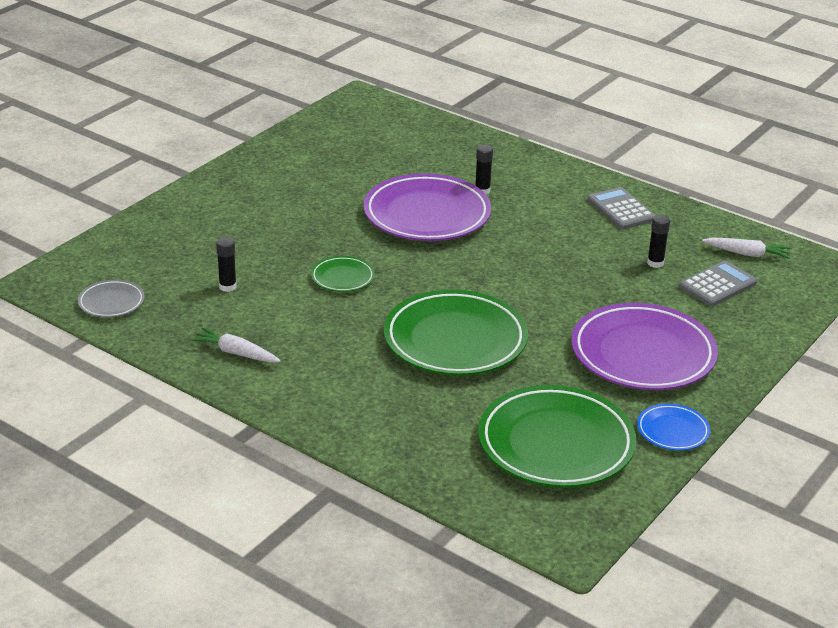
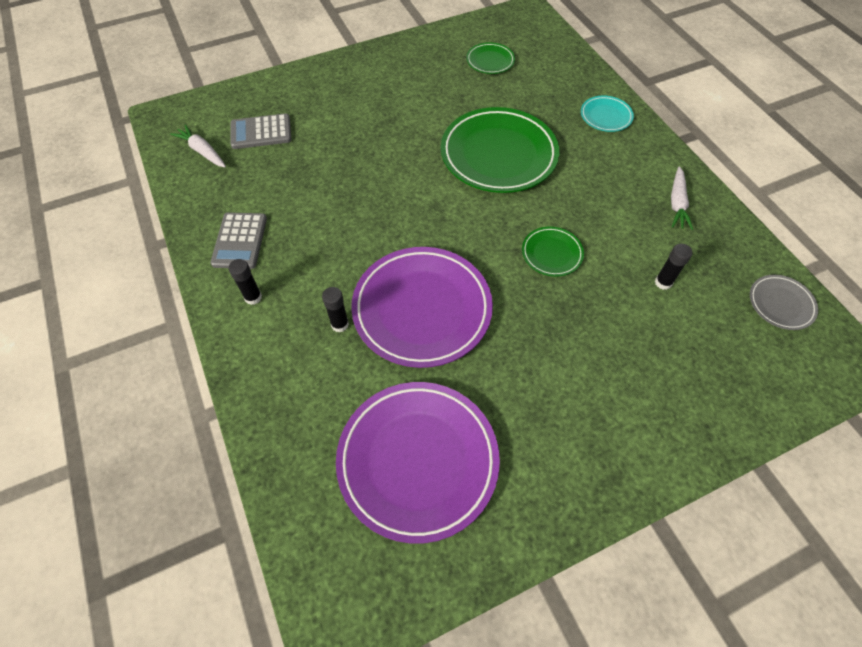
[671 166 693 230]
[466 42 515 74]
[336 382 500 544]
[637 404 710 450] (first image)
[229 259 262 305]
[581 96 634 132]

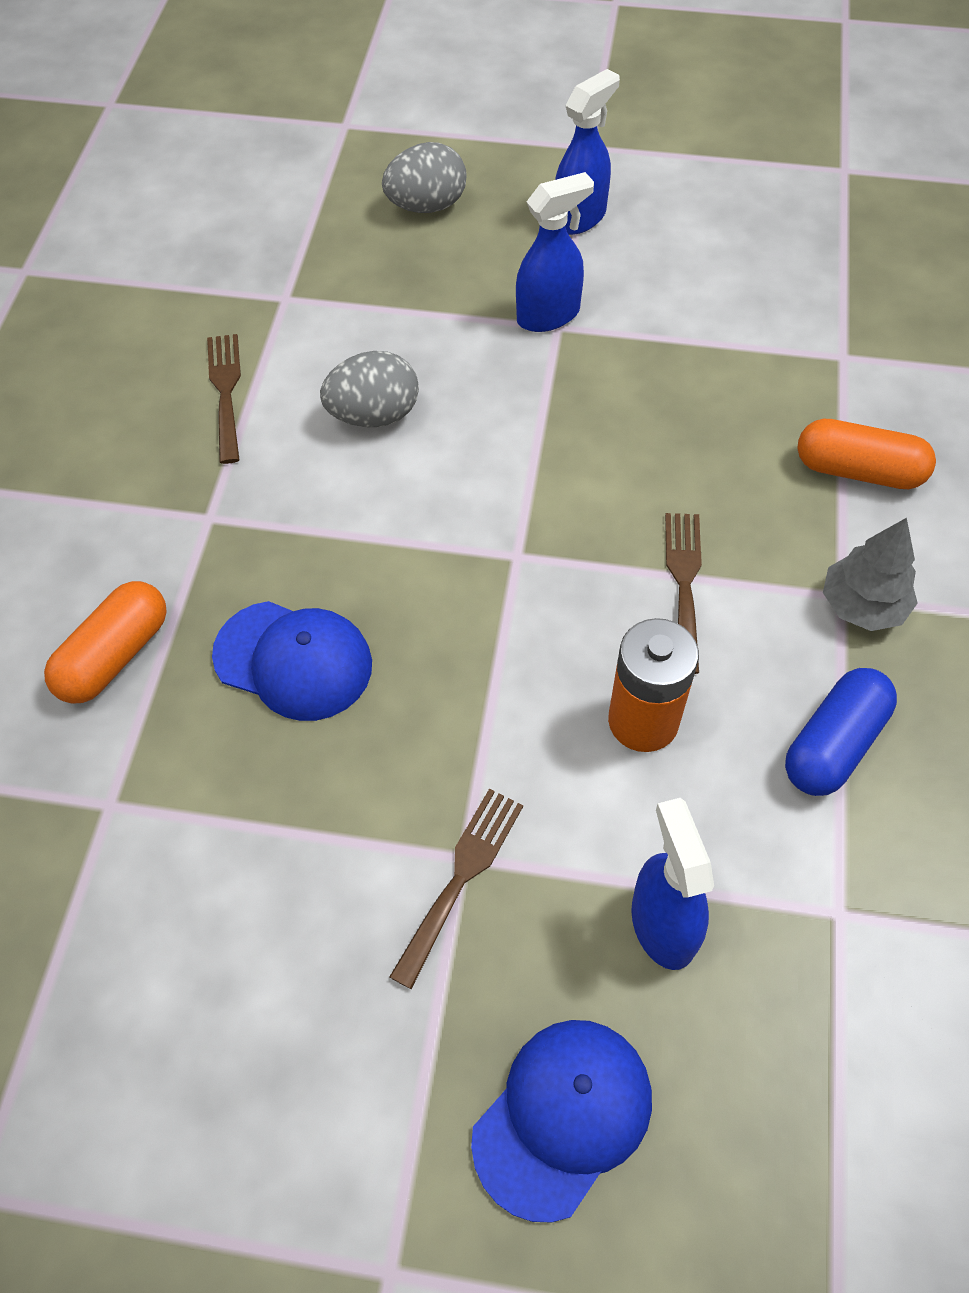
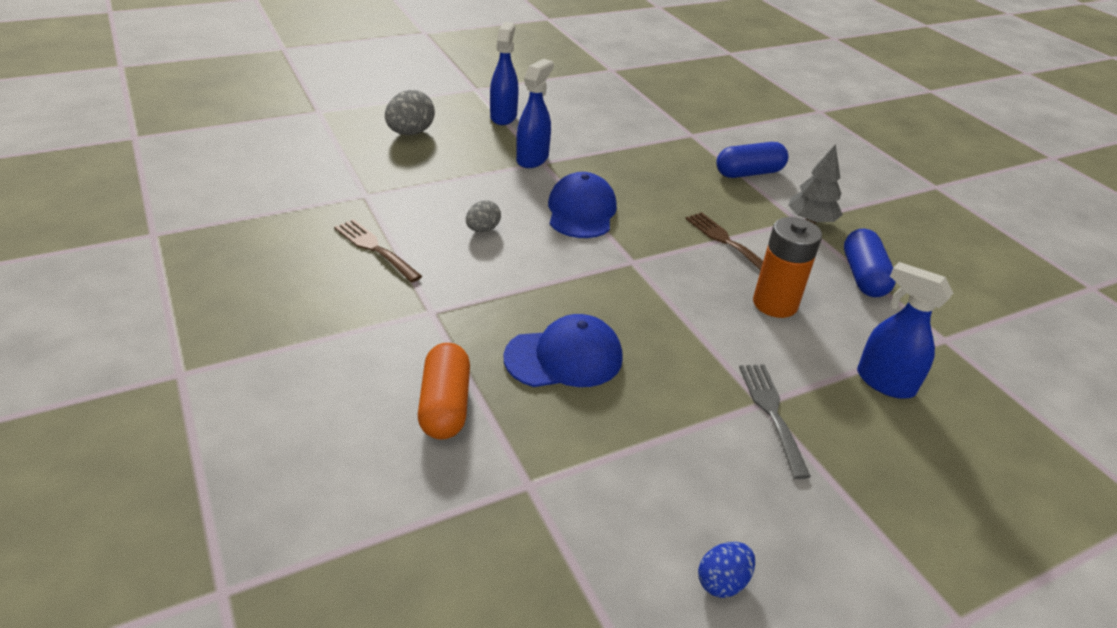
[466 200 501 232]
[739 364 811 479]
[548 172 617 238]
[716 142 788 178]
[698 542 755 598]

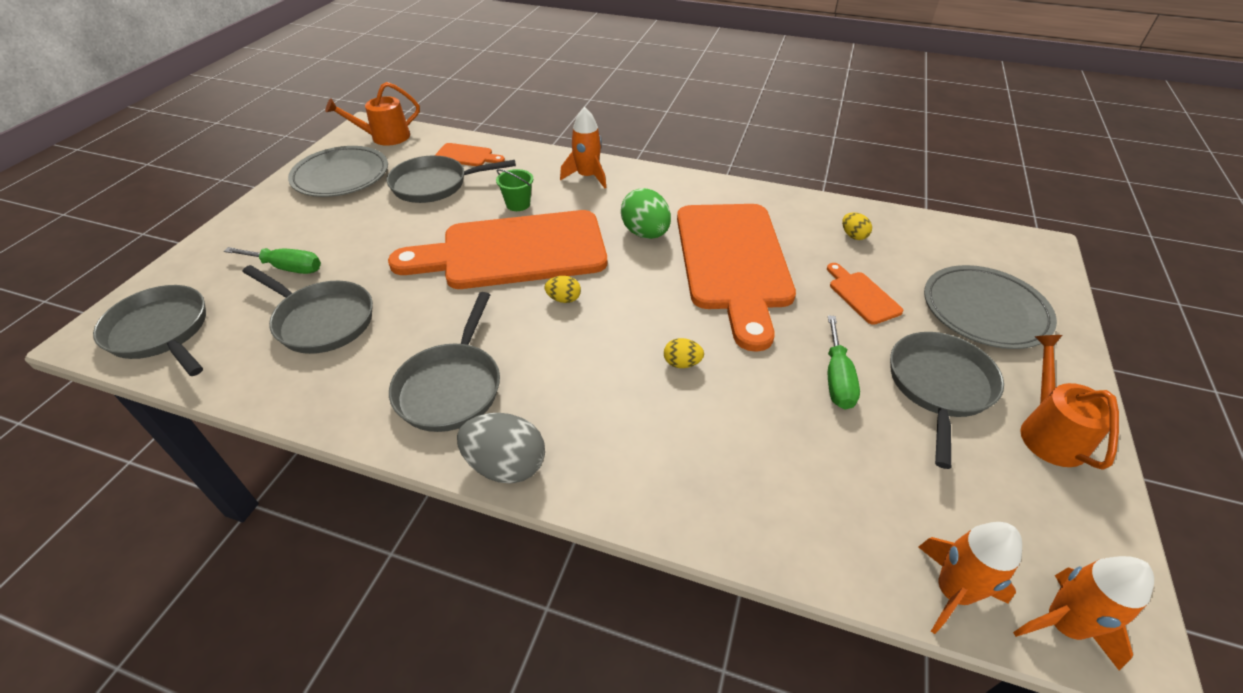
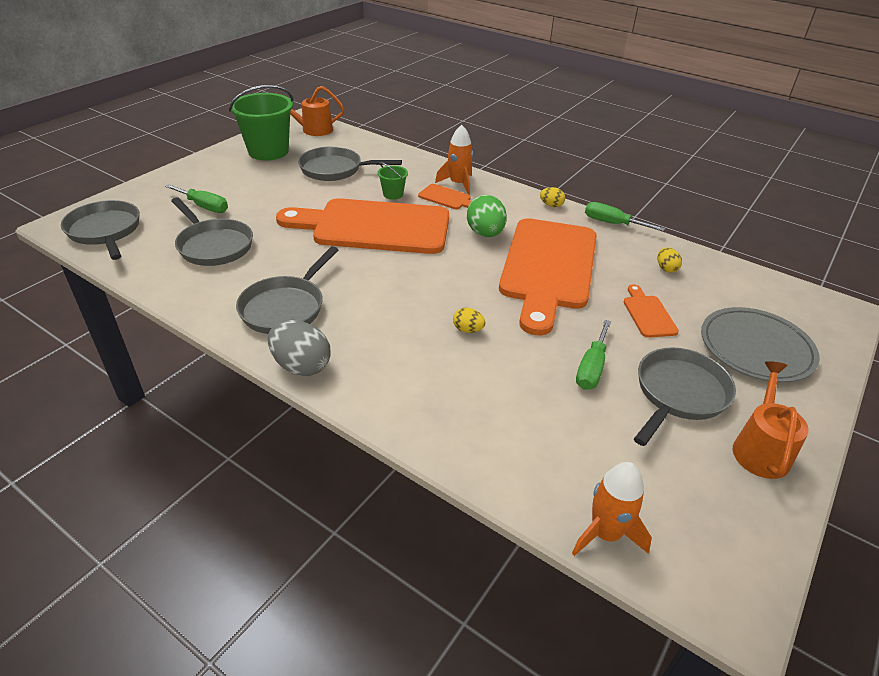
[229 85 294 160]
[418 184 471 209]
[540 187 565 207]
[1013 556 1154 670] (first image)
[585 202 665 231]

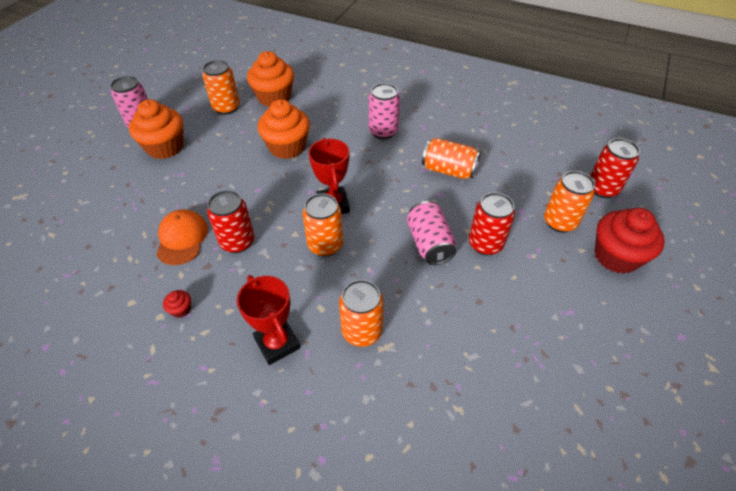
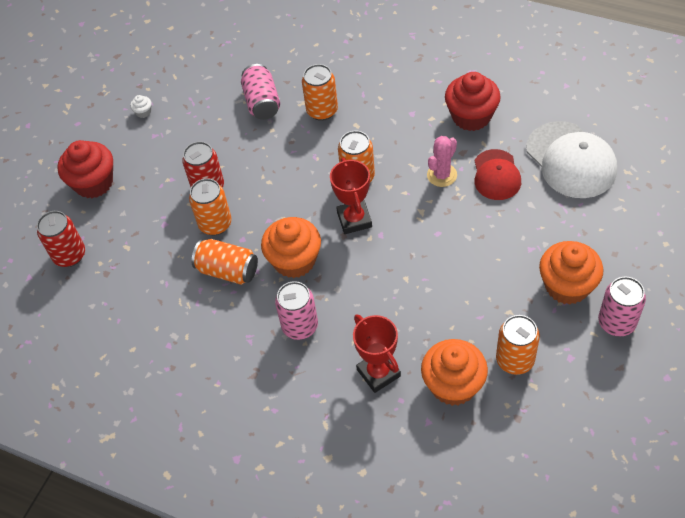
[474 149 521 200]
[445 72 501 131]
[427 136 457 187]
[353 315 401 393]
[261 217 321 278]
[241 64 280 120]
[189 178 232 235]
[130 95 152 118]
[526 121 617 198]

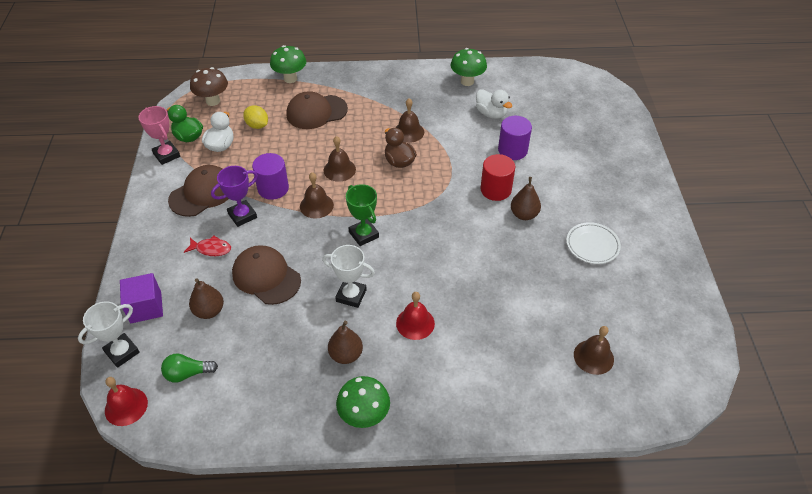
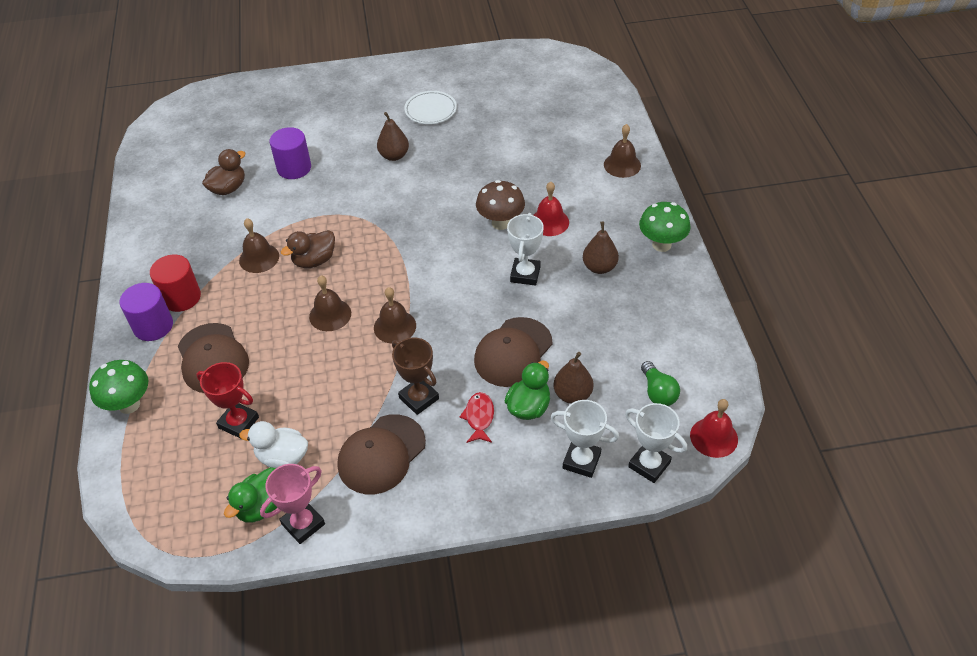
[551 400 619 478]
[337 414 426 494]
[476 180 525 230]
[392 337 439 415]
[196 362 259 439]
[120 283 173 341]
[346 184 379 246] (first image)
[451 48 487 86] (first image)
[202 149 246 195]
[150 255 201 312]
[604 124 641 178]
[505 361 550 420]

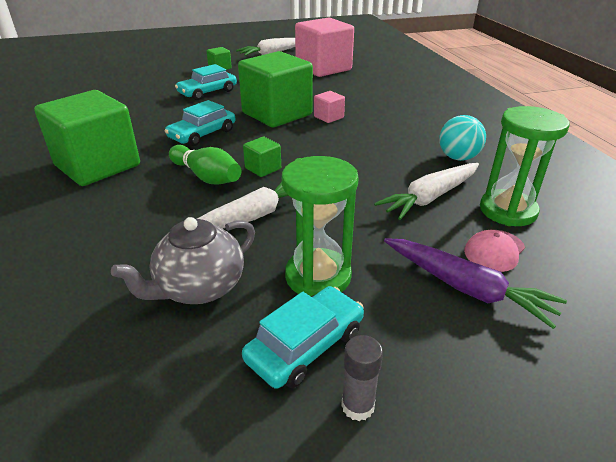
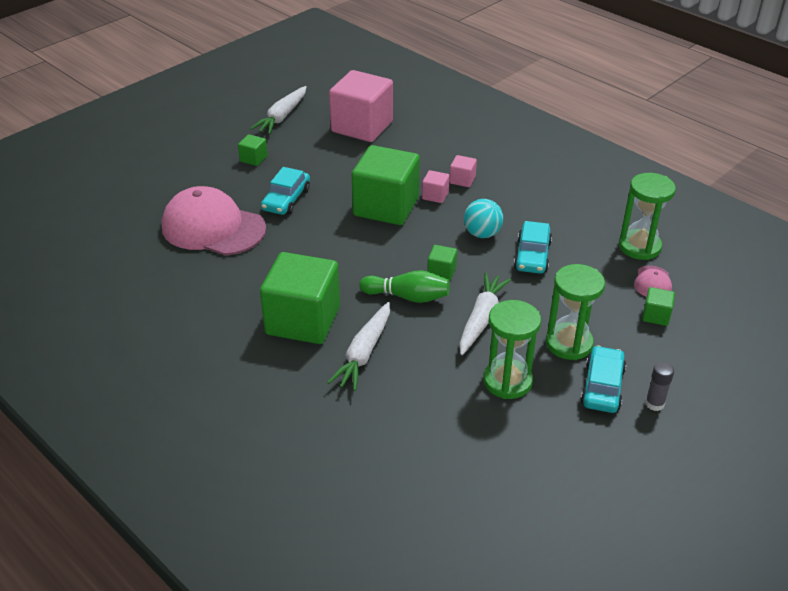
[483 300 541 399]
[514 221 552 274]
[327 302 390 391]
[642 287 675 326]
[464 199 503 238]
[162 186 266 255]
[450 155 477 187]

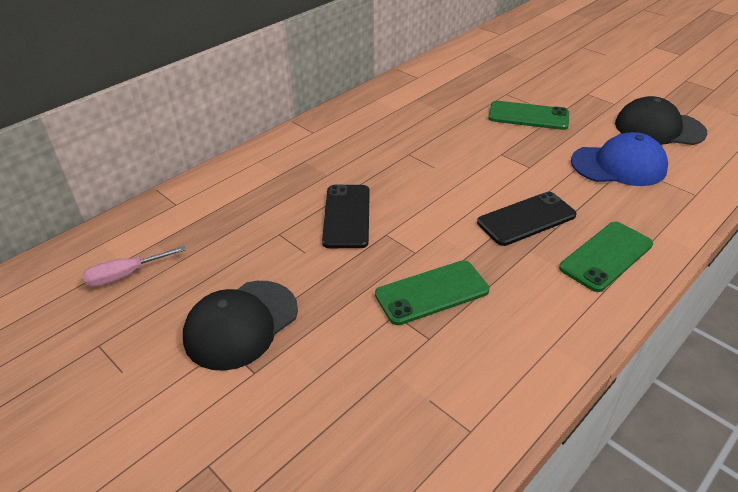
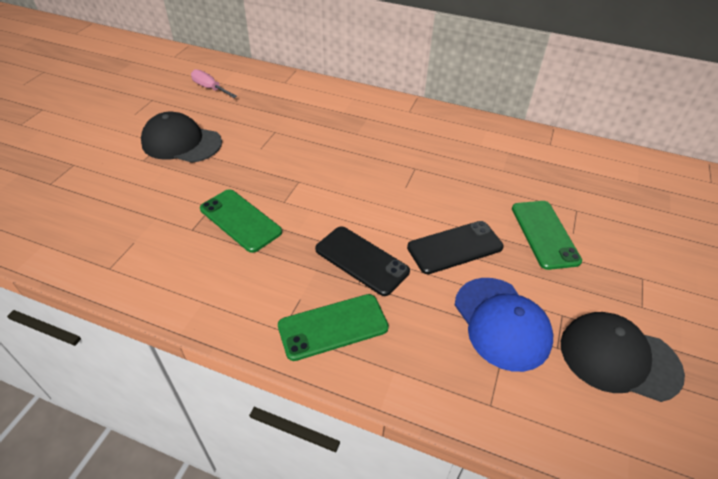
[407 221 504 274]
[278 294 389 361]
[561 312 685 402]

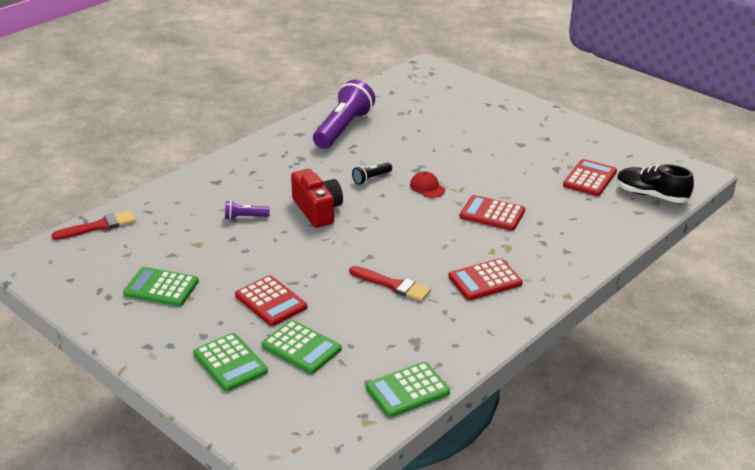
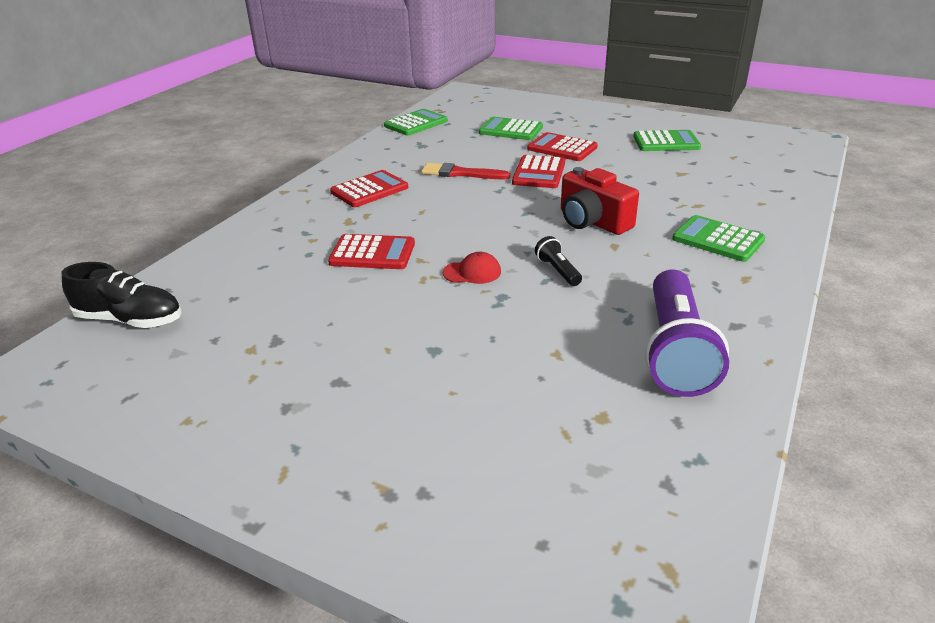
[51 210 135 240] (first image)
[672 215 765 262]
[225 200 269 220] (first image)
[535 236 582 286]
[443 252 501 284]
[512 155 565 188]

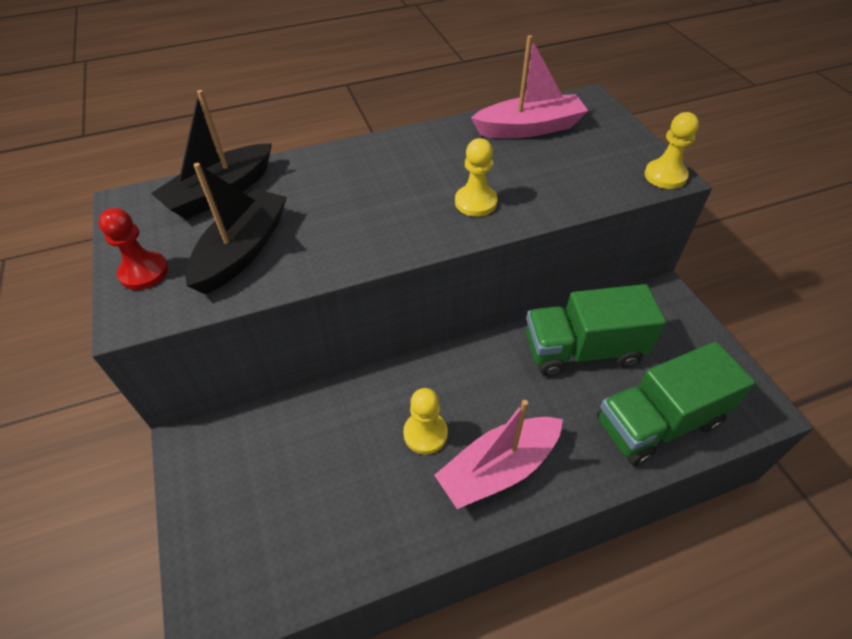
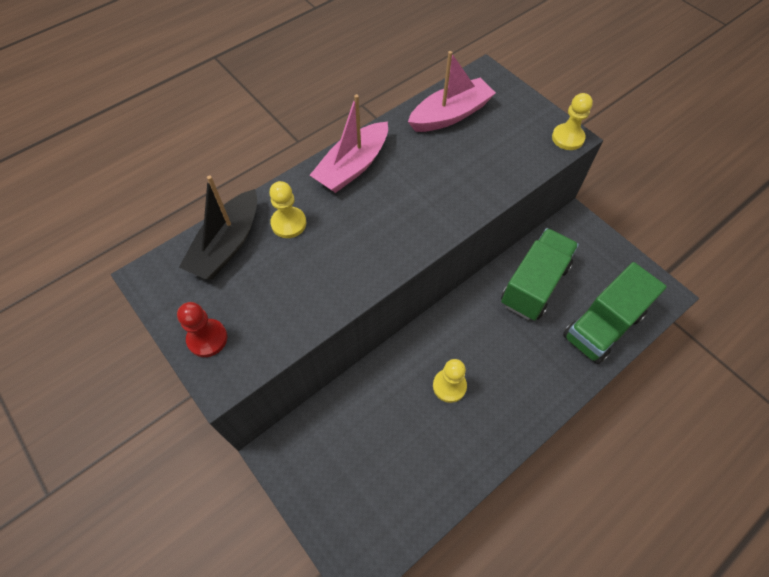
[185 163 287 294] (first image)
[310 94 388 193]
[269 181 306 238]
[501 228 579 320]

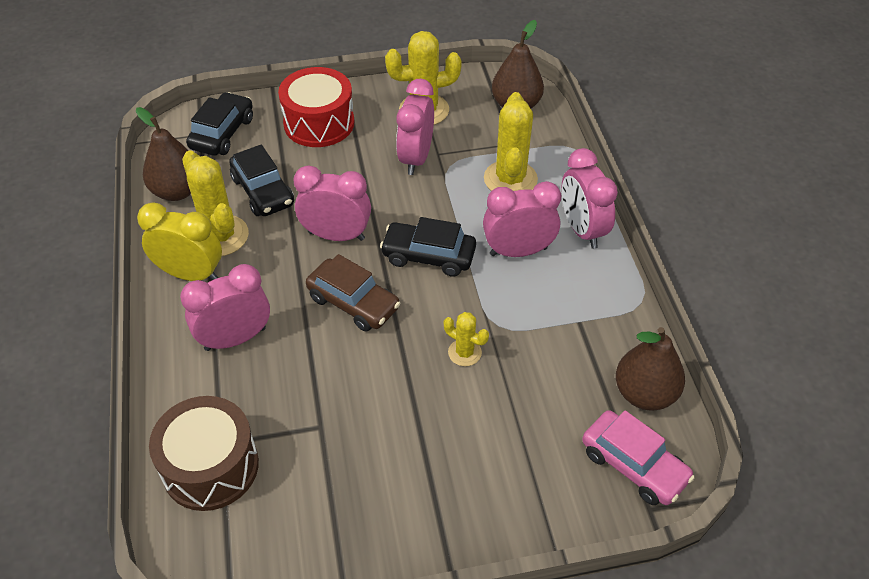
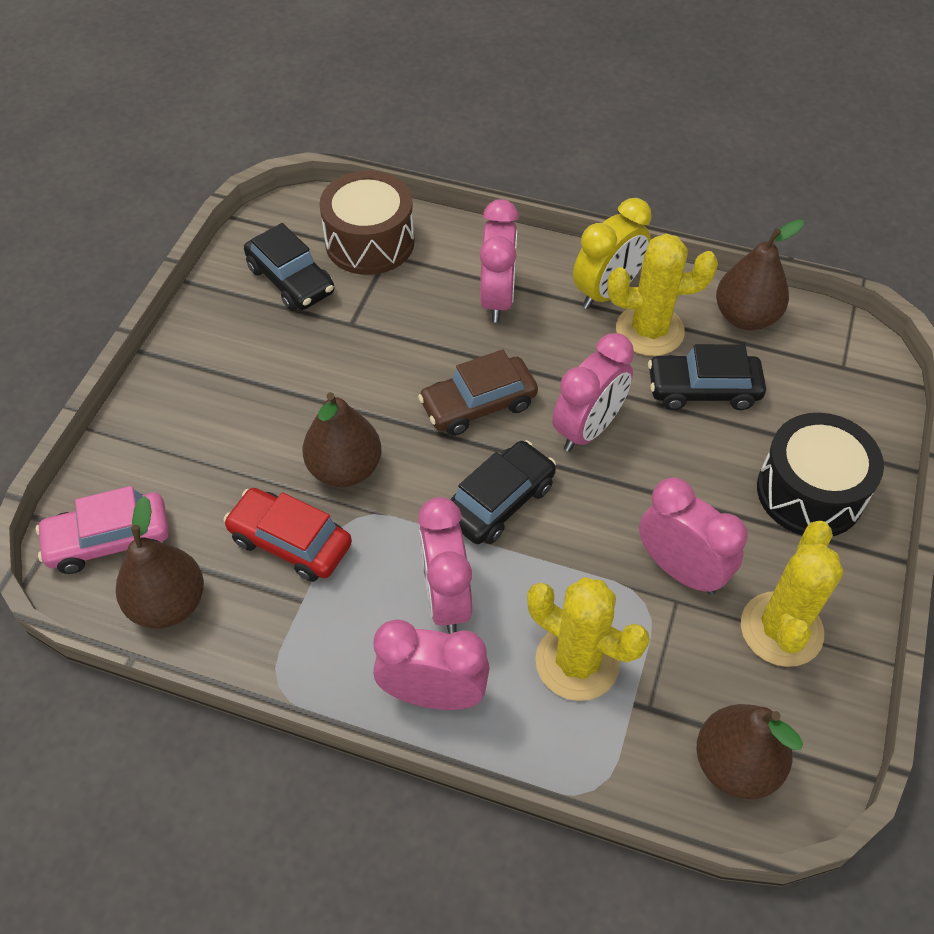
[244 223 334 311]
[757 413 884 536]
[302 392 381 487]
[418 497 472 634]
[223 488 352 582]

